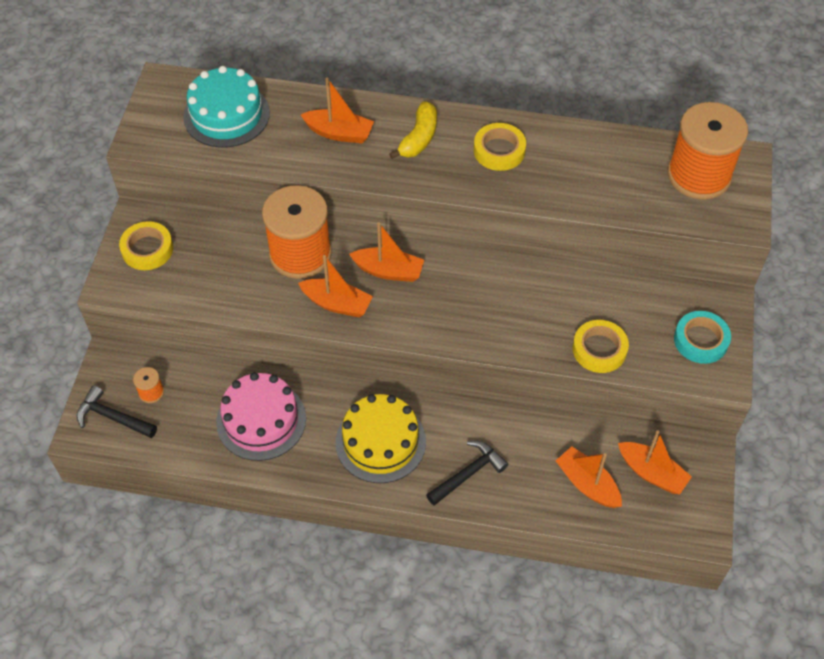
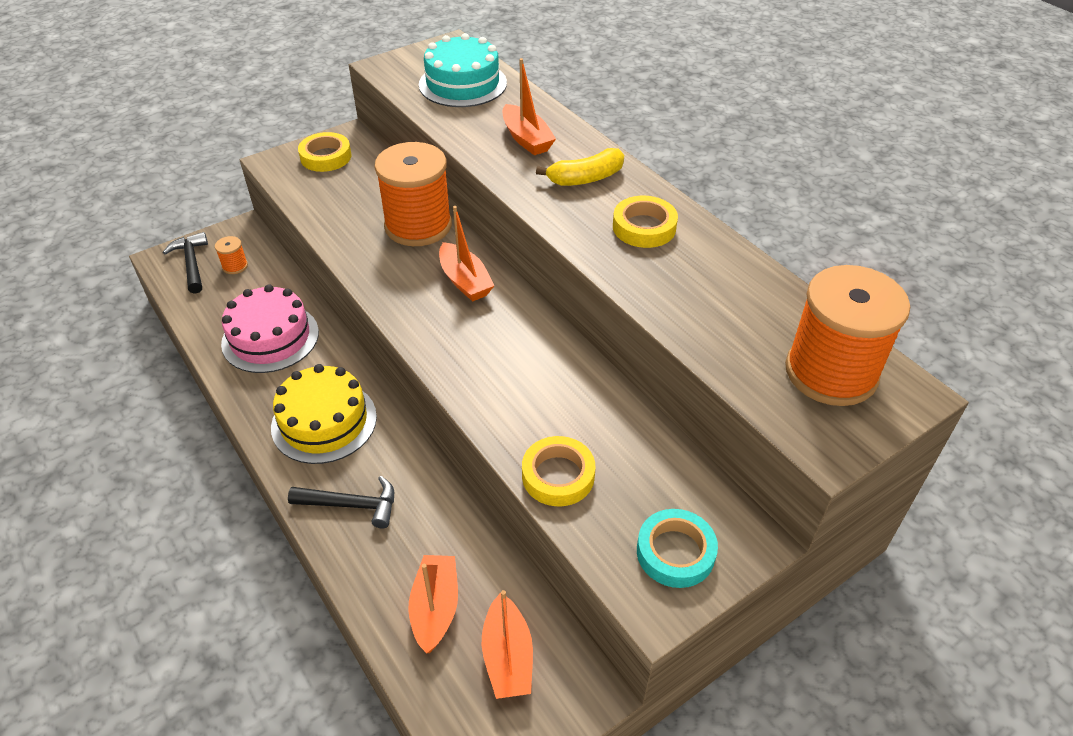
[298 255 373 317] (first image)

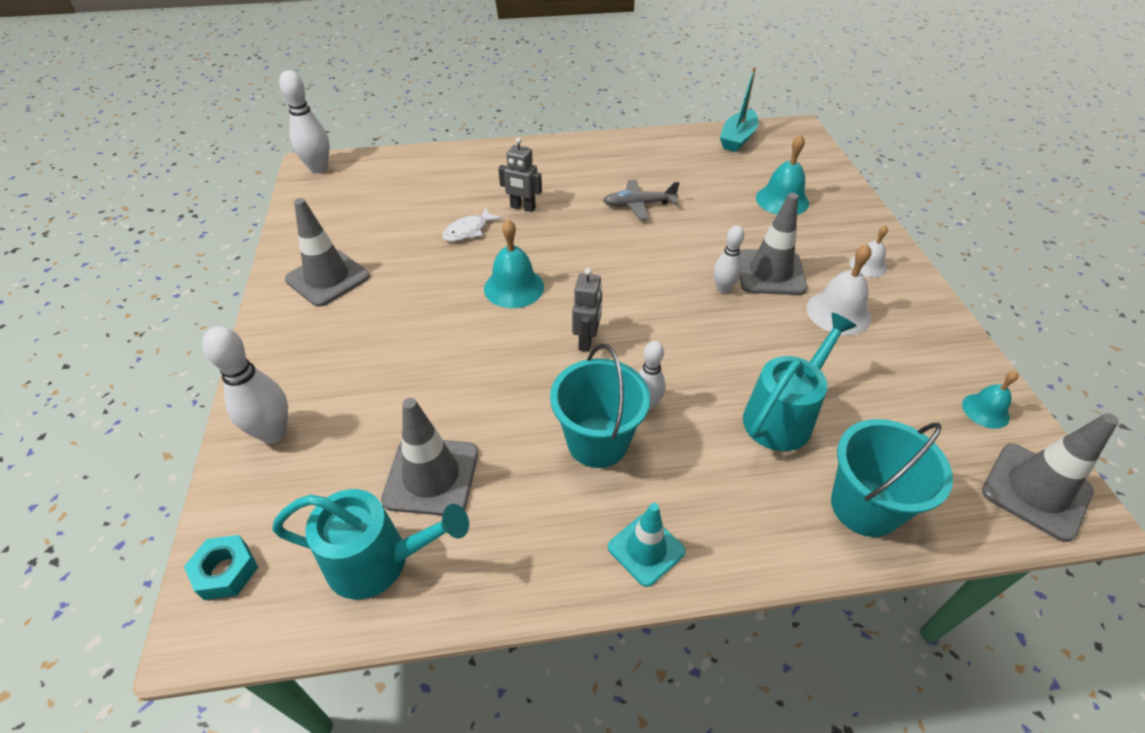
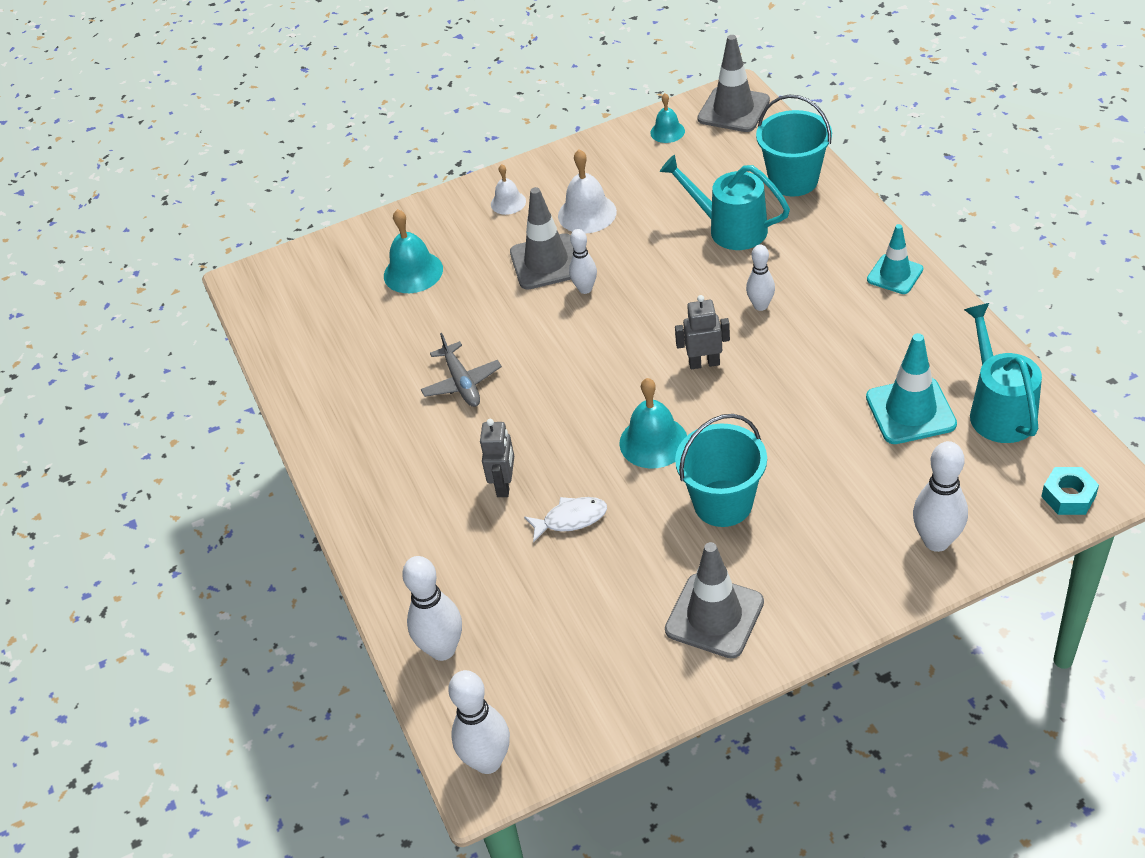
[866 333 957 444]
[524 497 607 543]
[675 414 767 527]
[720 67 759 152] (first image)
[402 556 462 661]

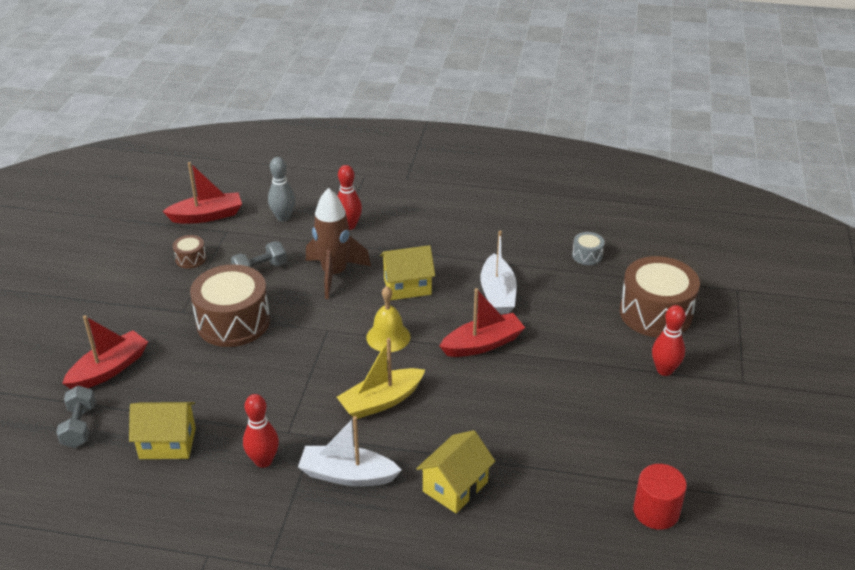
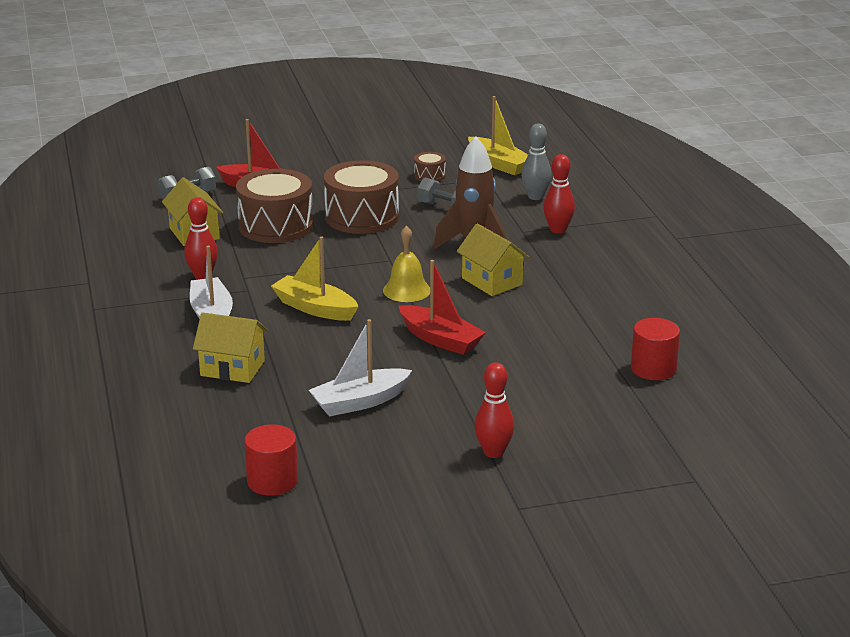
[468 96 528 175]
[309 319 412 417]
[631 318 680 380]
[236 169 313 243]

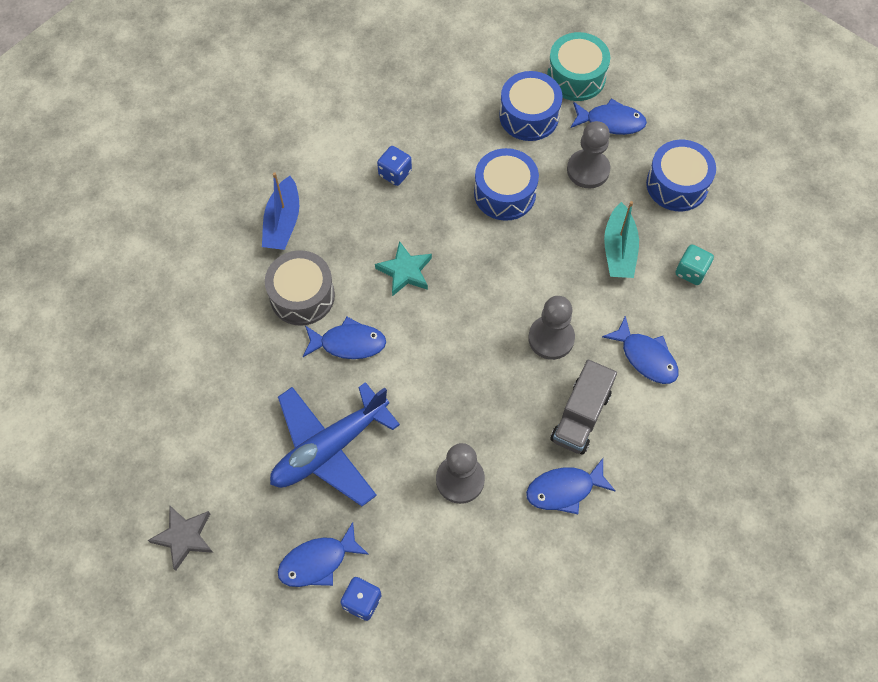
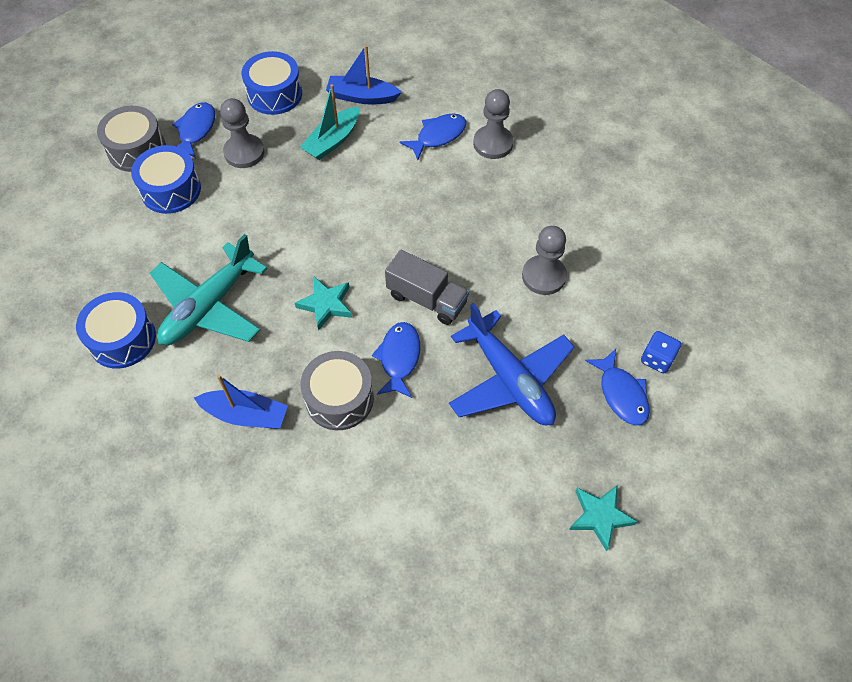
[569 485 637 552]
[150 234 268 345]
[76 292 156 369]
[526 458 616 514] (first image)
[473 89 514 159]
[97 106 166 172]
[385 250 469 325]
[300 84 360 160]
[326 45 402 104]

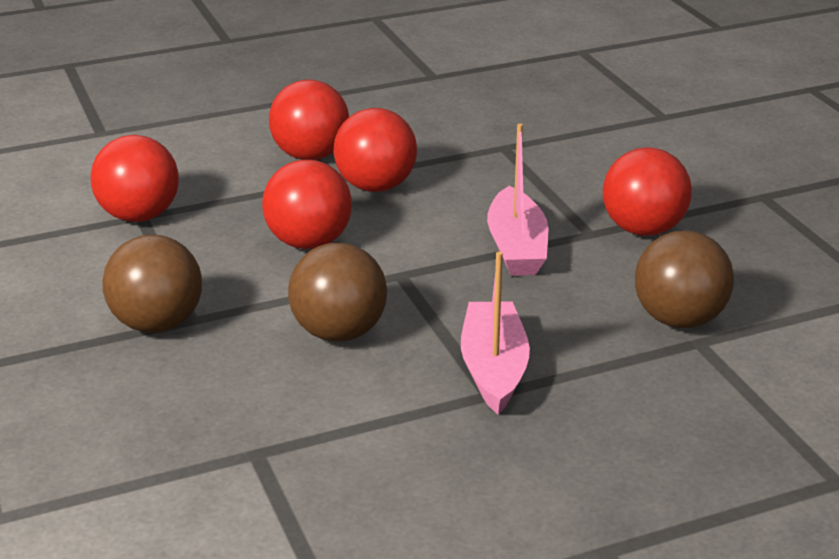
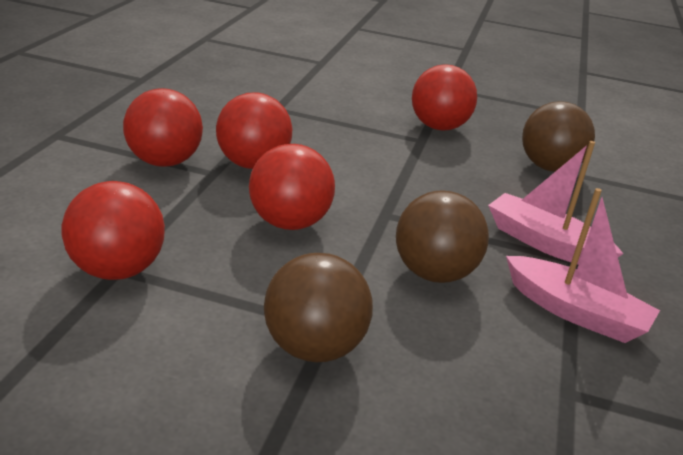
[506 188 660 343]

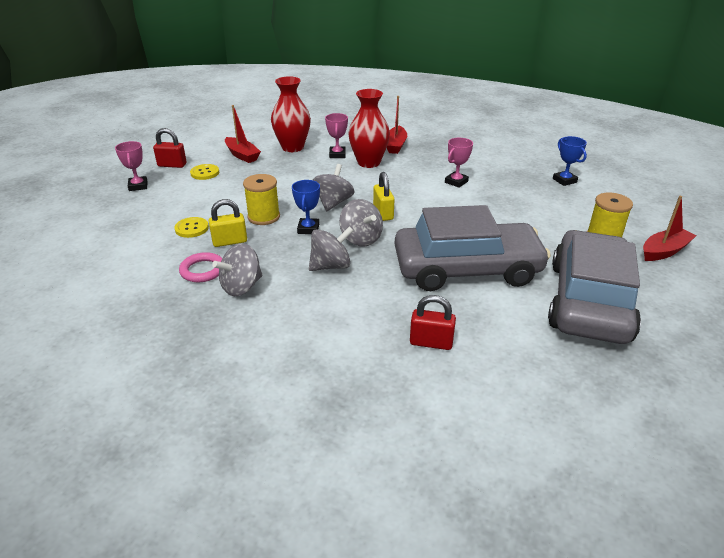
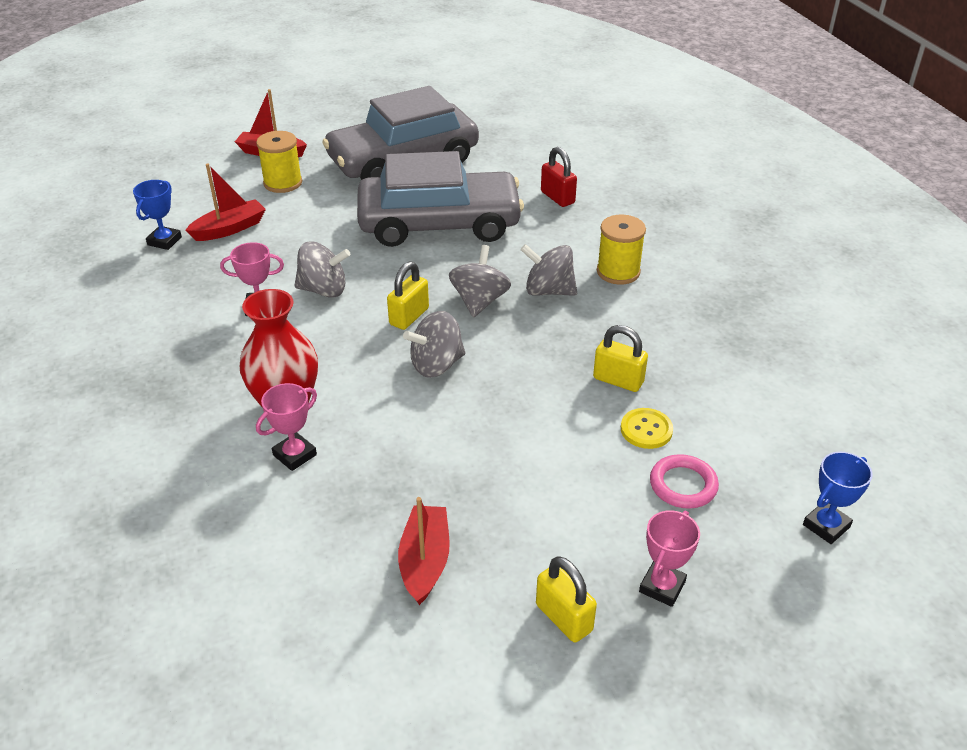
[536 556 597 642]
[650 454 719 509]
[190 164 219 180] (first image)
[294 241 351 298]
[597 214 646 285]
[271 76 311 152] (first image)
[803 452 873 544]
[186 164 266 241]
[357 151 524 247]

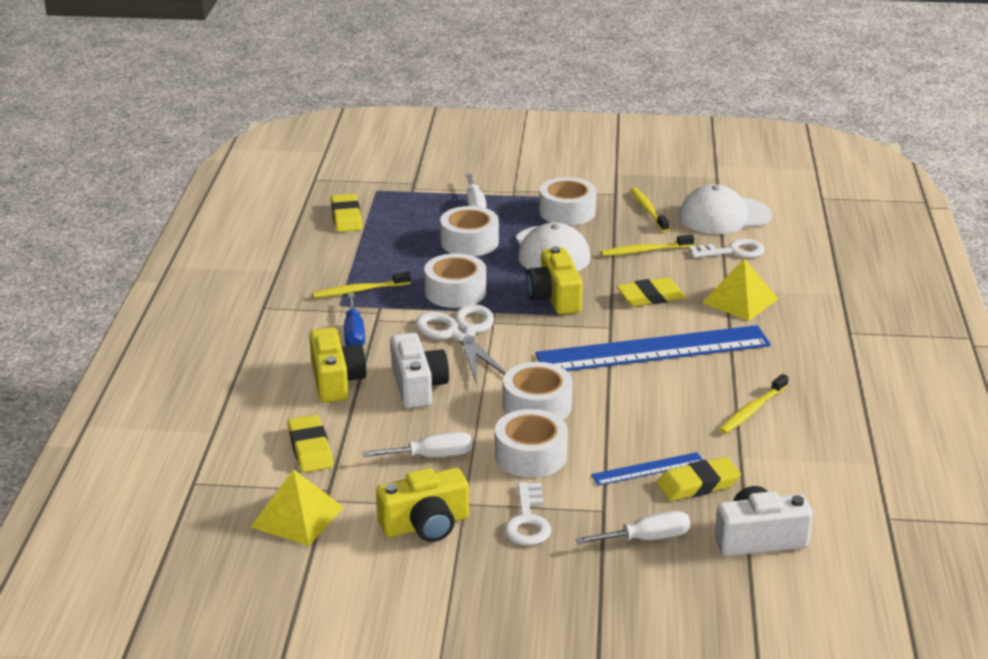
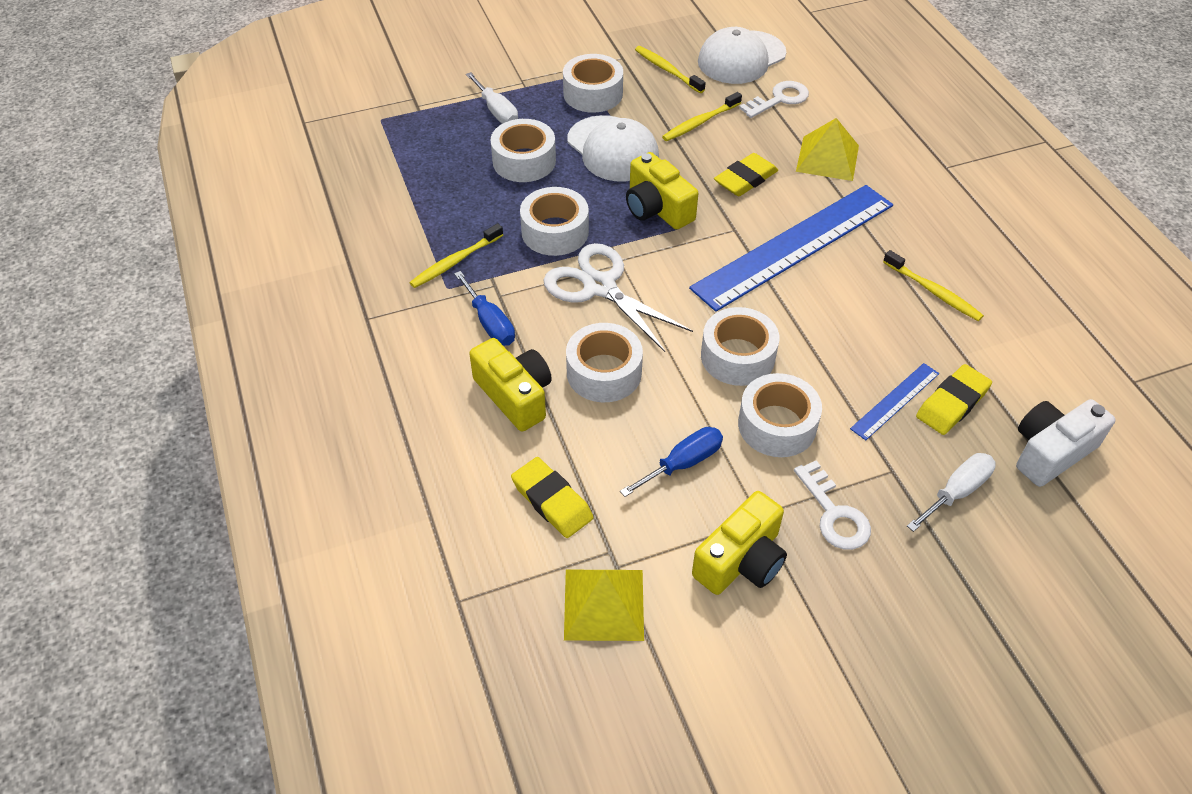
[331 194 362 232] (first image)
[620 427 723 497]
[566 323 643 402]
[883 250 984 321]

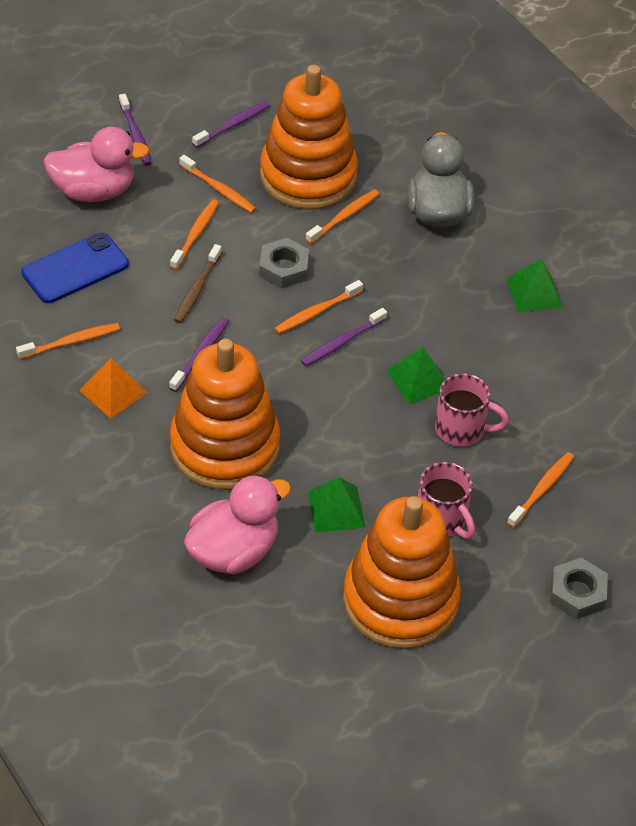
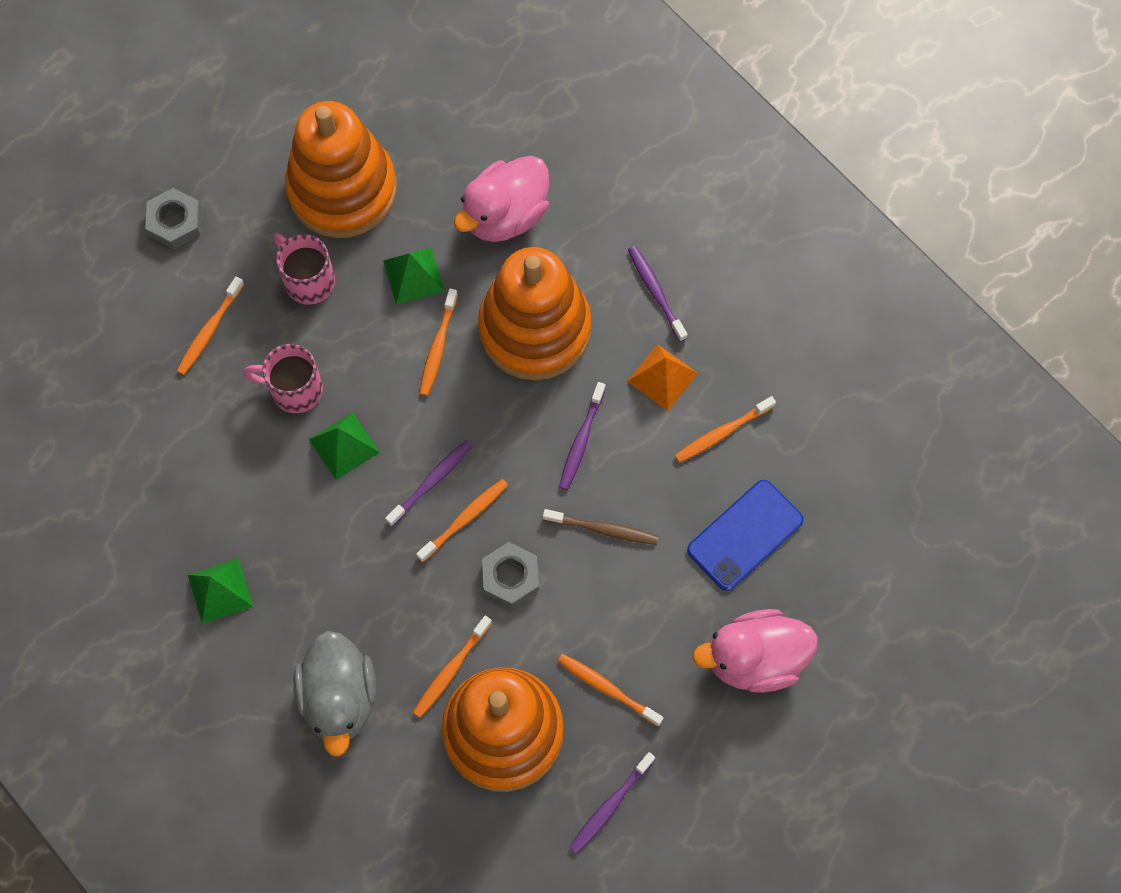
[628 246 688 342]
[419 288 458 396]
[543 509 659 545]

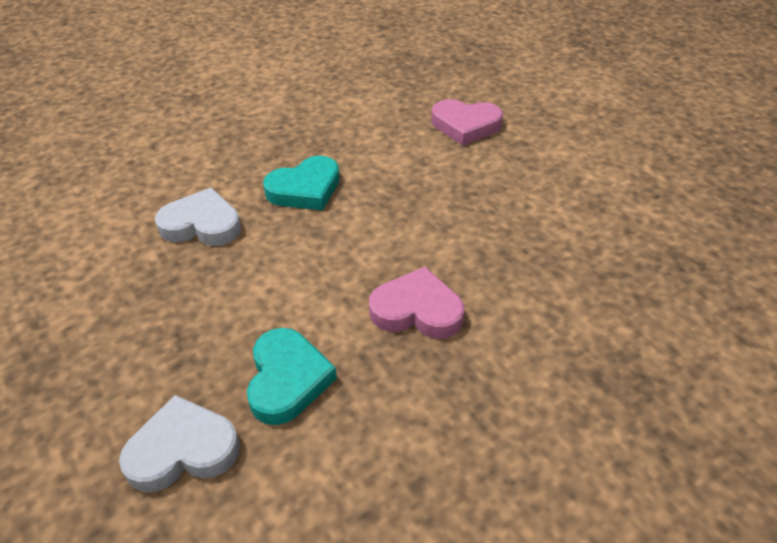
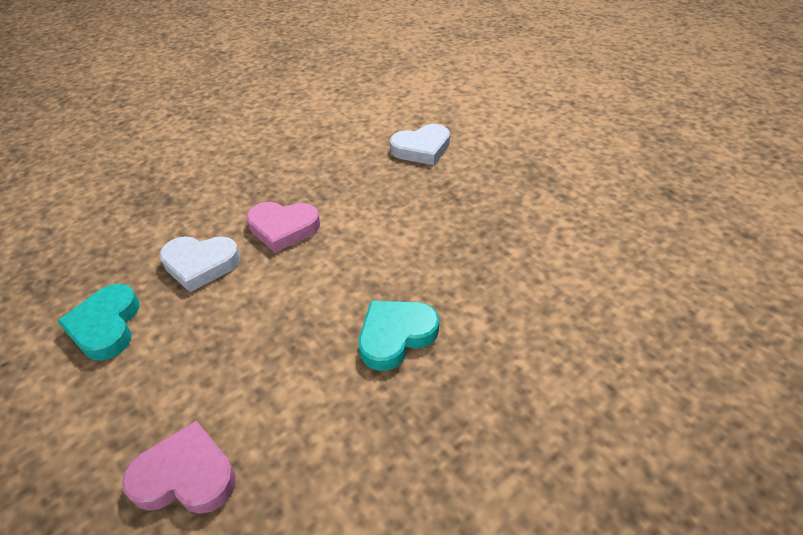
[159 236 240 292]
[57 284 140 360]

